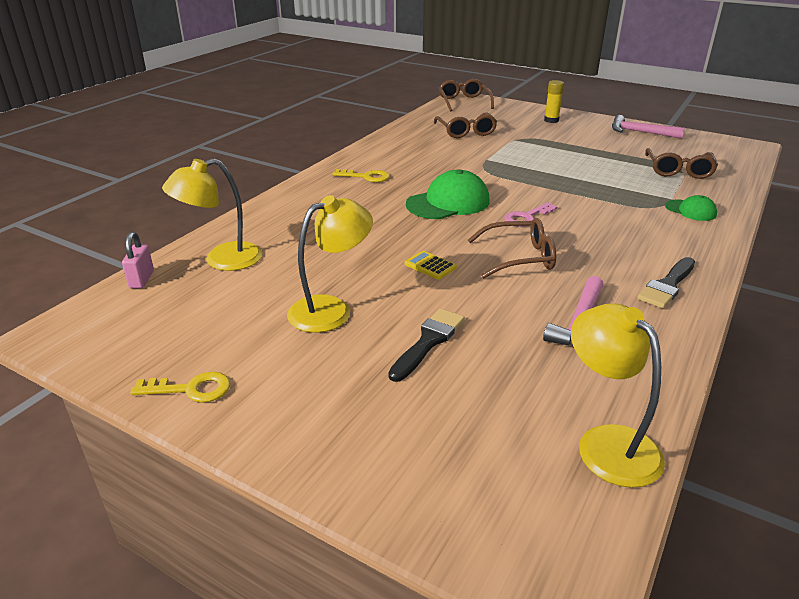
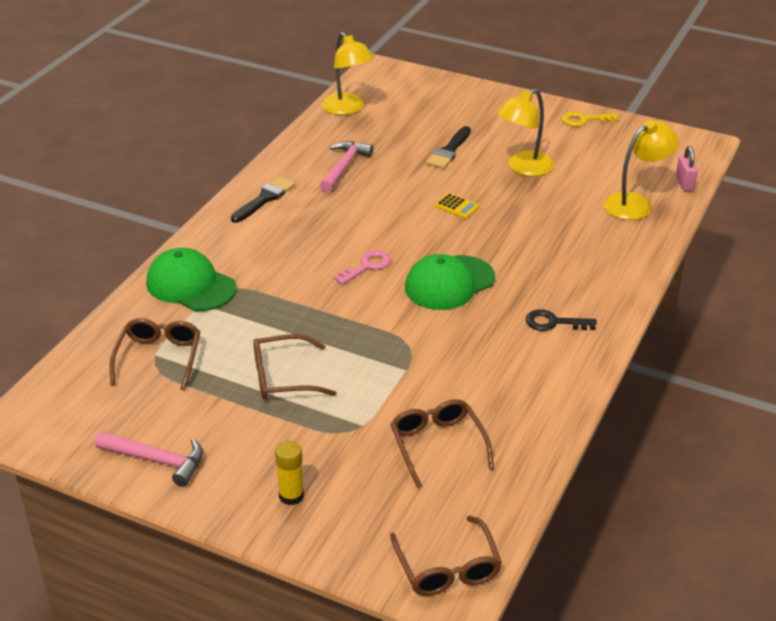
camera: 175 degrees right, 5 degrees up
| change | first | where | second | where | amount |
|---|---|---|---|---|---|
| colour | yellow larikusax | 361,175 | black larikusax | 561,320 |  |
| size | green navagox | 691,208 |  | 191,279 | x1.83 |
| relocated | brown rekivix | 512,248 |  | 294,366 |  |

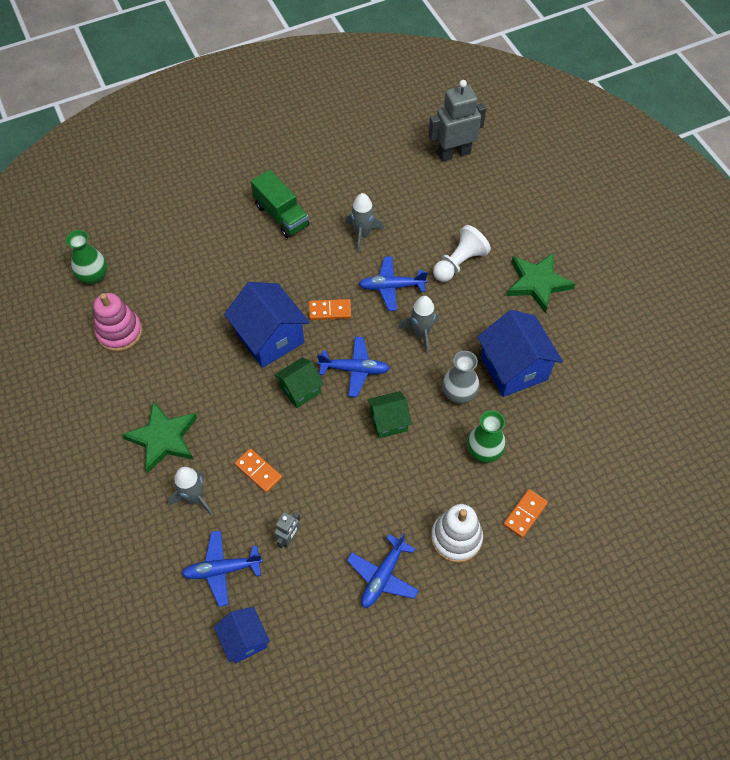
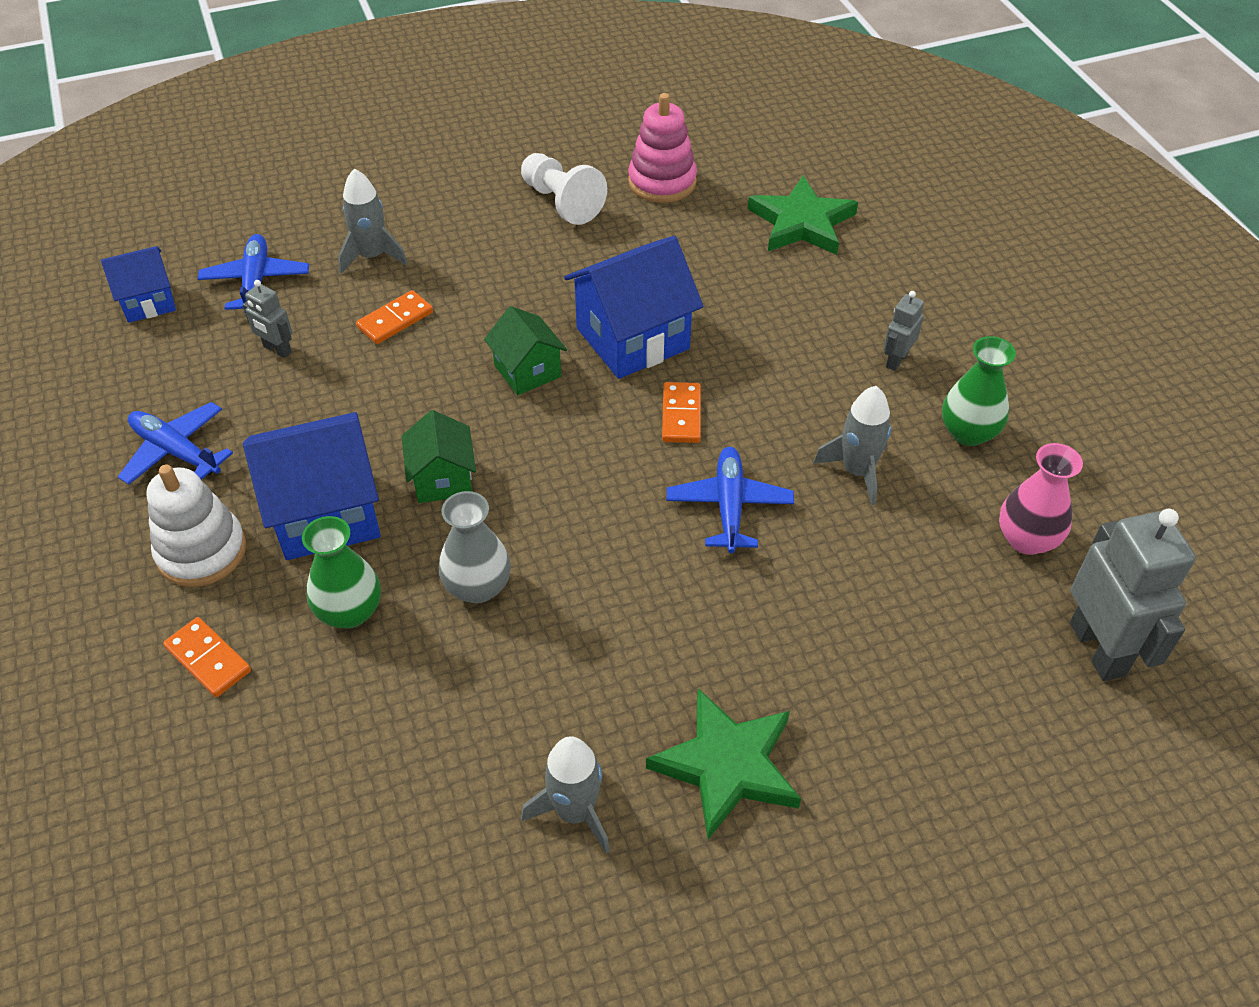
camera: 95 degrees right, 10 degrees down
| change | first | where | second | where | amount |
|---|---|---|---|---|---|
| exchanged | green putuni | 280,204 | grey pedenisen | 904,331 |  |
| relocated | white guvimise | 462,253 |  | 564,189 |  |
| relocated | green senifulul | 87,257 |  | 979,391 |  |
| relocated | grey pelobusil | 418,325 |  | 565,795 |  |
| relocated | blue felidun | 520,353 |  | 312,486 |  |
| missing | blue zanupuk | 353,367 |  |  |  |
| relocated | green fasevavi | 159,437 |  | 803,215 |  |
| appeared |  |  | pink senifulul | 1041,499 |  |

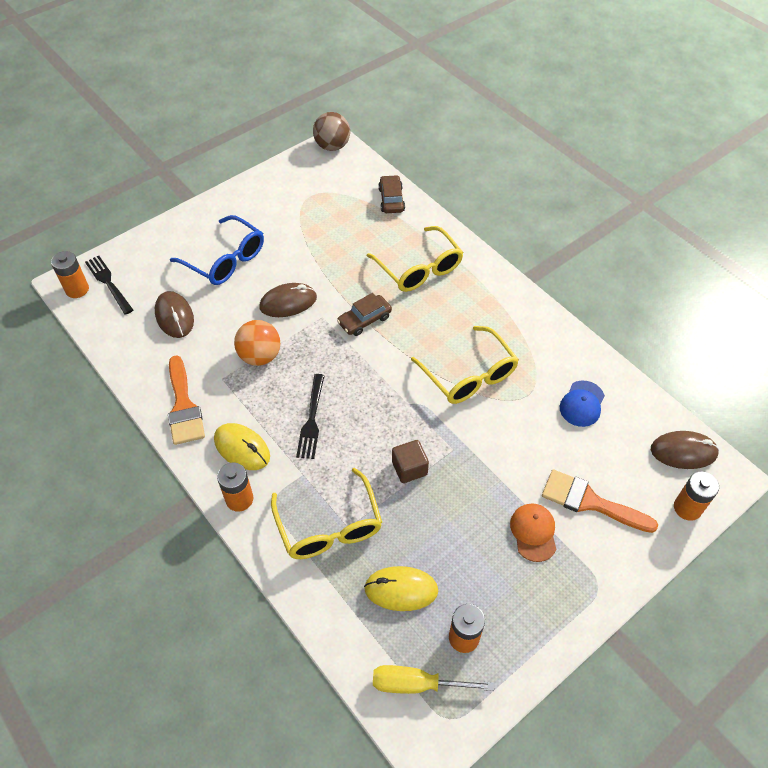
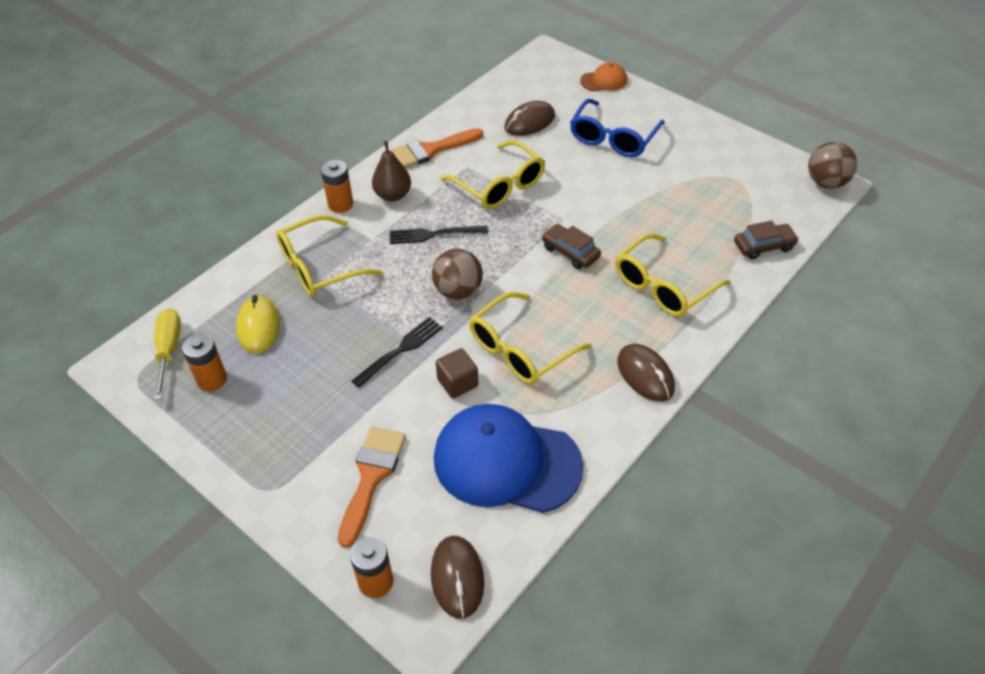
camera: 80 degrees right, 5 degrees down
| change | first | where | second | where | amount |
|---|---|---|---|---|---|
| missing | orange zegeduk | 70,274 |  |  |  |
| relocated | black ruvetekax | 109,285 |  | 397,352 |  |
| relocated | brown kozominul | 288,300 |  | 646,373 |  |
| exchanged | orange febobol | 257,343 | yellow rekivix | 492,174 |  |
| size | blue navagox | 582,404 |  | 508,458 | x2.19 |
| exchanged | yellow kozominul | 242,446 | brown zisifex | 391,171 |  |
| relocated | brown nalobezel | 410,461 |  | 457,373 |  |
| relocated | orange navagox | 533,533 |  | 603,76 |  |
| appeared |  |  | brown febobol | 457,274 |  |

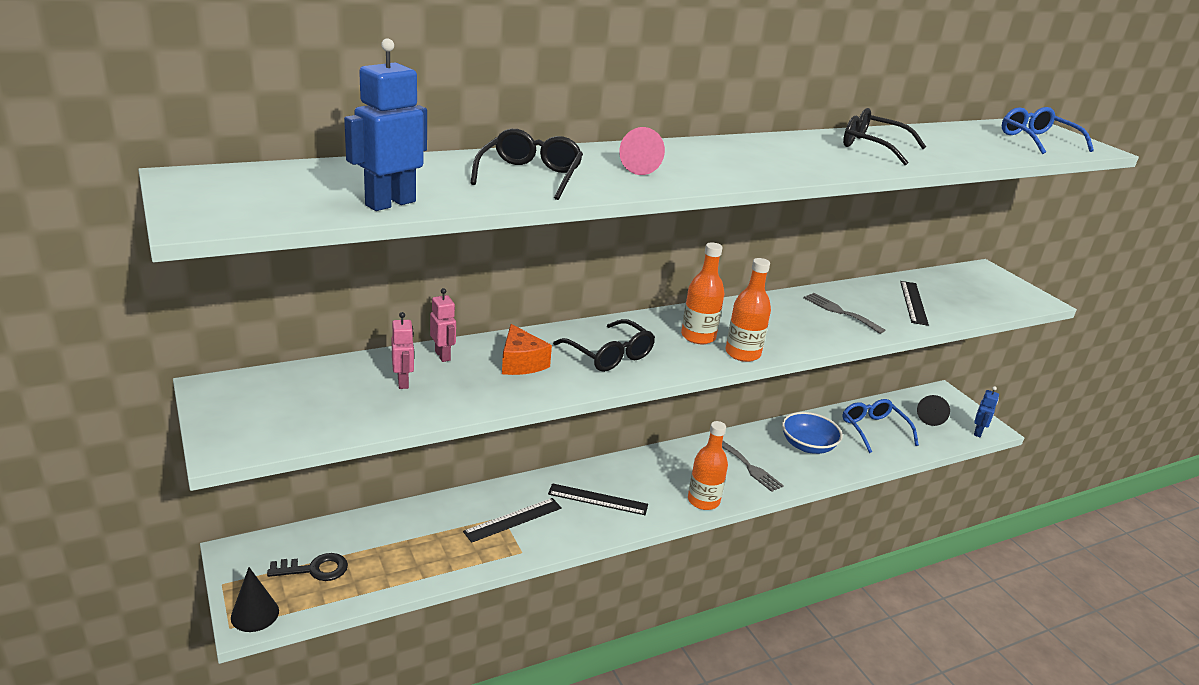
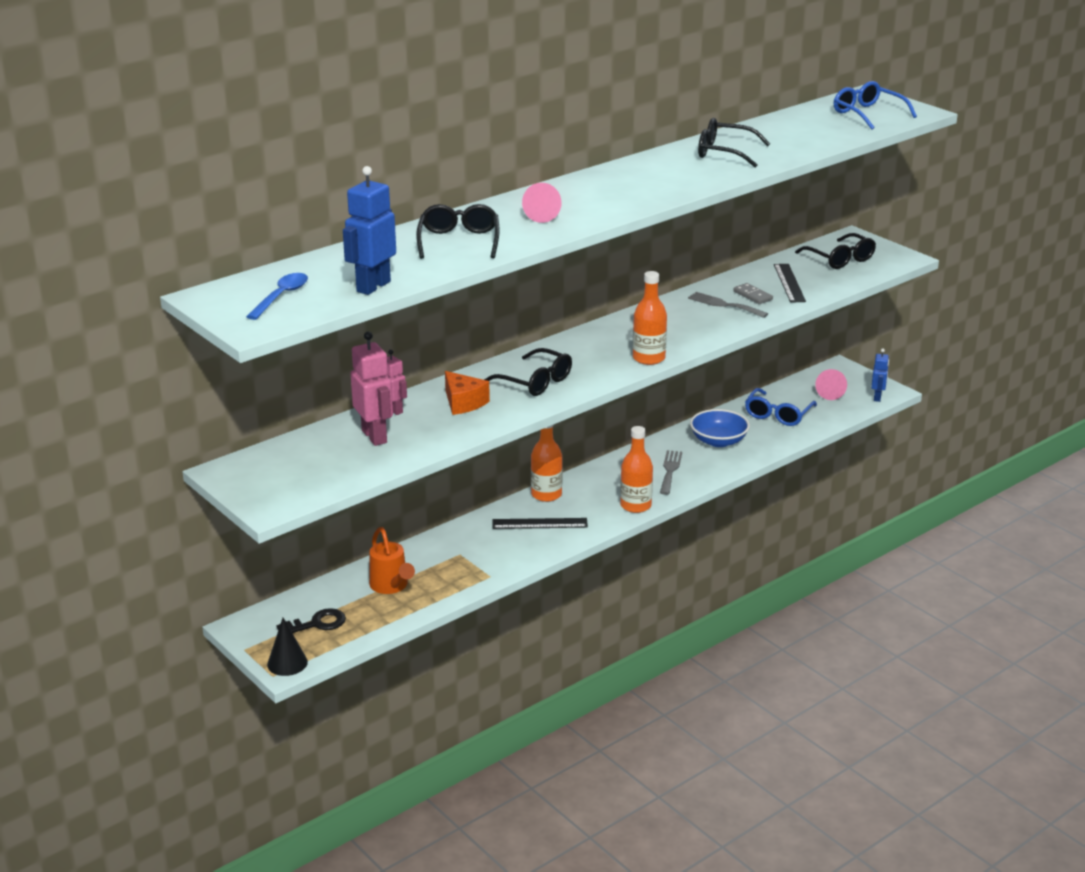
camera: 10 degrees left, 0 degrees up
| change | first | where | second | where | amount |
|---|---|---|---|---|---|
| relocated | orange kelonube | 703,293 |  | 546,463 |  |
| size | pink pedenisen | 402,350 |  | 372,388 | x1.67 |
| colour | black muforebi | 933,410 | pink muforebi | 831,384 |  |
| spun | blue rekivix | 880,426 |  | 781,407 | 120 degrees counterclockwise |
| spun | grey ruvetekax | 753,466 |  | 671,472 | 120 degrees counterclockwise |
| missing | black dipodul | 512,520 |  |  |  |
| appeared |  |  | black rekivix | 835,251 |  |
| appeared |  |  | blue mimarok | 277,296 |  |
| appeared |  |  | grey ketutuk | 753,293 |  |
| appeared |  |  | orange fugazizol | 392,560 |  |

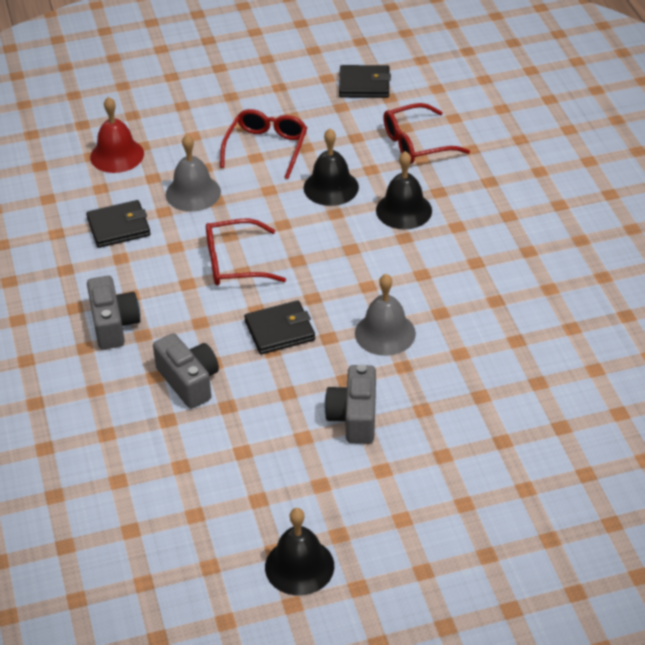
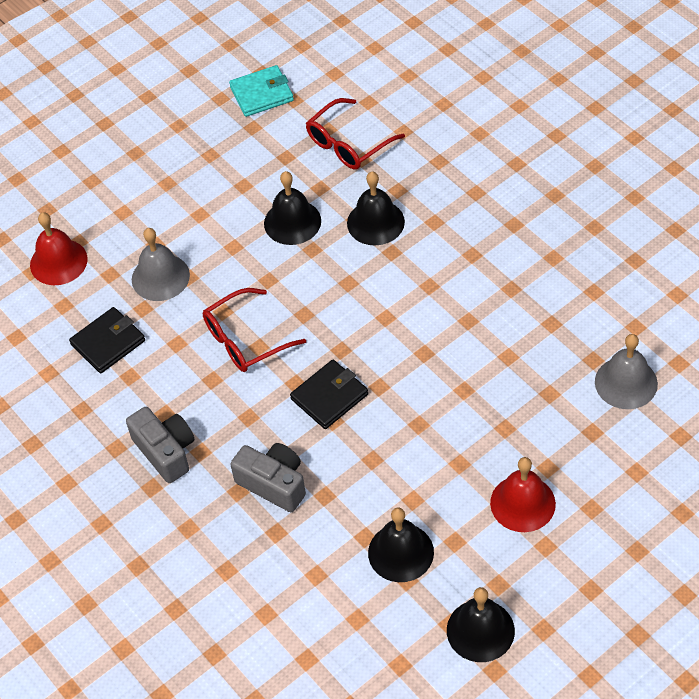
camera: 20 degrees left, 10 degrees up
| change | first | where | second | where | amount |
|---|---|---|---|---|---|
| colour | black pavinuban | 365,81 | turquoise pavinuban | 261,91 |  |
| missing | red rekivix | 263,144 |  |  |  |
| relocated | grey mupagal | 385,315 |  | 626,371 |  |
| missing | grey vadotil | 350,404 |  |  |  |
| appeared |  |  | red mupagal | 523,494 |  |
| appeared |  |  | black mupagal | 401,544 |  |

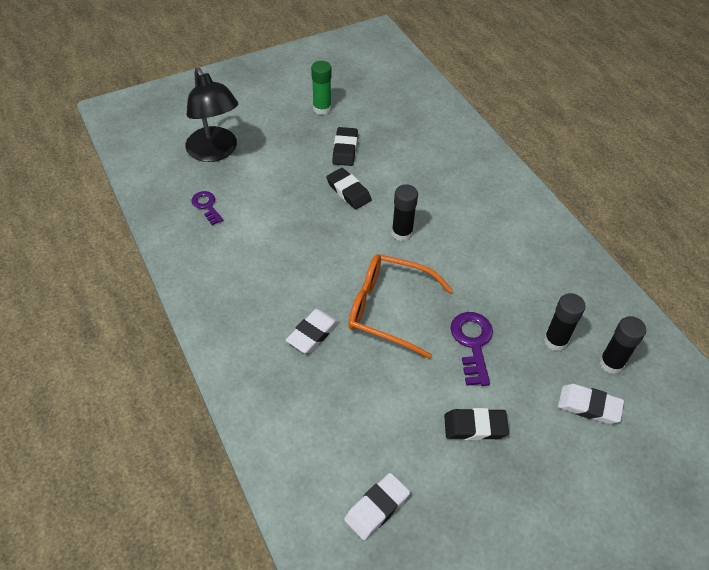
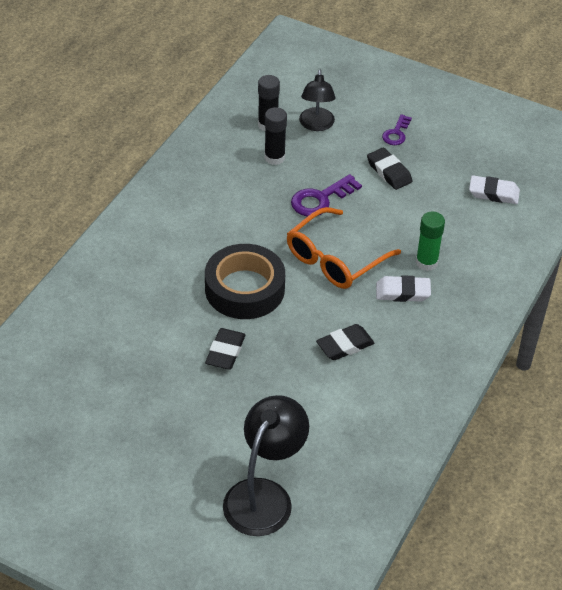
camera: 125 degrees left, 5 degrees down
| change | first | where | second | where | amount |
|---|---|---|---|---|---|
| relocated | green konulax | 321,88 |  | 430,241 |  |
| relocated | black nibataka | 345,146 |  | 345,342 |  |
| exchanged | black konulax | 405,212 | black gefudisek | 245,281 |  |
| relocated | purple larikusax | 207,208 |  | 397,129 |  |
| spun | orange rekivix | 400,306 |  | 344,248 | 60 degrees clockwise |
| exchanged | white nibataka | 591,404 | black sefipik | 317,100 |  |

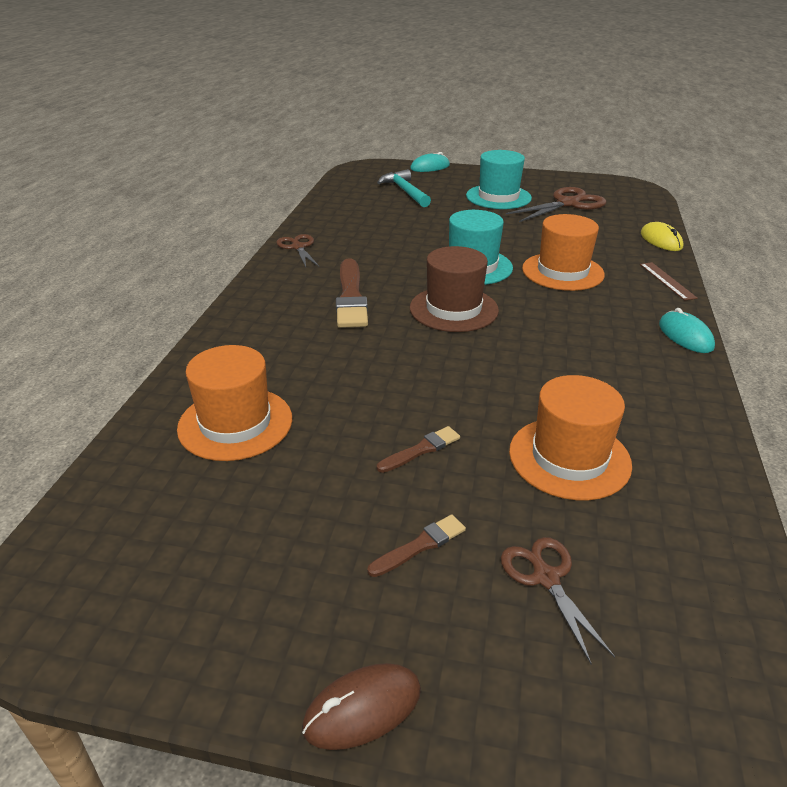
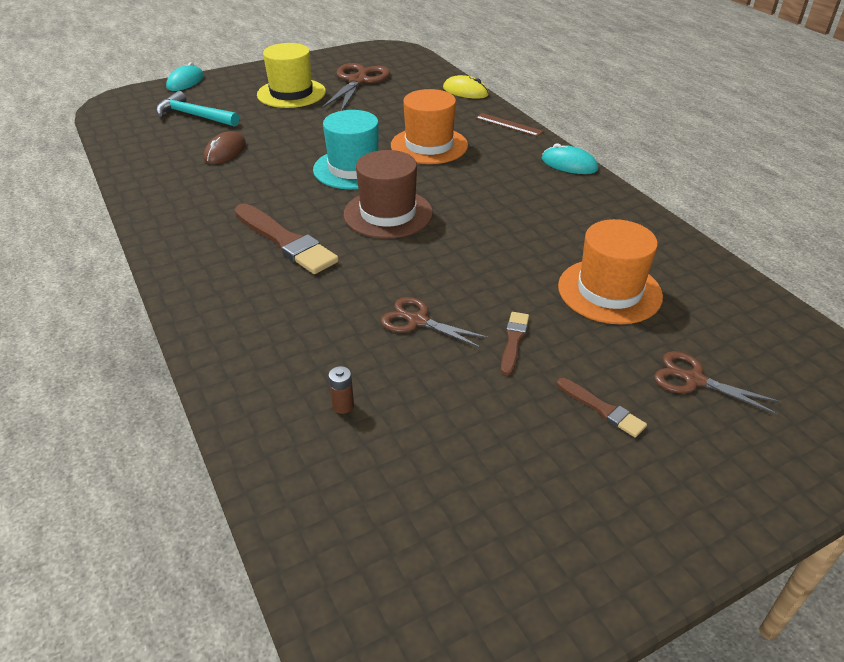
camera: 40 degrees left, 5 degrees up
| change | first | where | second | where | amount |
|---|---|---|---|---|---|
| colour | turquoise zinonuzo | 499,179 | yellow zinonuzo | 291,75 |  |
| relocated | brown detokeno | 297,250 |  | 435,322 |  |
| exchanged | orange zinonuzo | 234,403 | brown zegeduk | 341,390 |  |
| spun | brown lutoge | 416,545 |  | 602,408 | 120 degrees clockwise |
| relocated | brown kozominul | 361,706 |  | 225,147 |  |

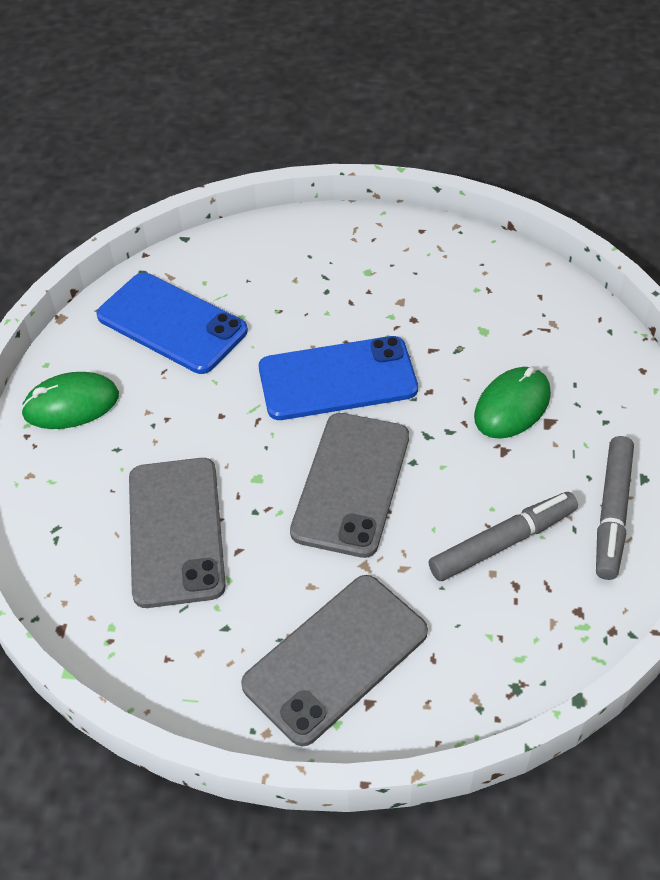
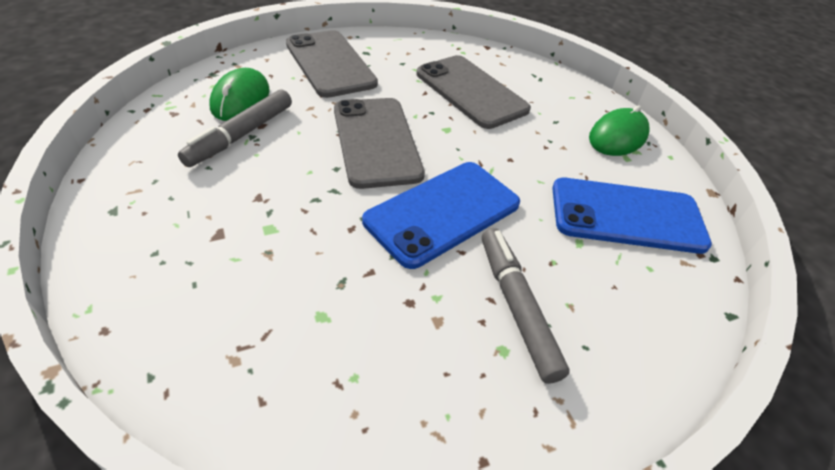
camera: 145 degrees right, 5 degrees down
| change | first | where | second | where | amount |
|---|---|---|---|---|---|
| relocated | green kozominul | 512,403 |  | 239,94 |  |
| relocated | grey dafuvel | 615,508 |  | 526,306 |  |
| spun | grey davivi | 334,660 |  | 332,64 | 45 degrees counterclockwise |

